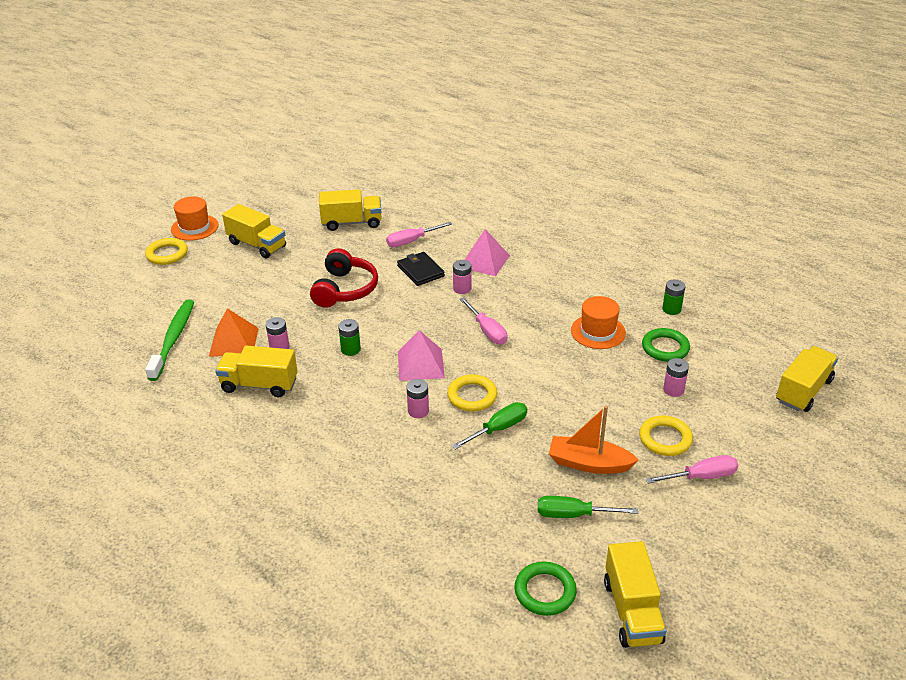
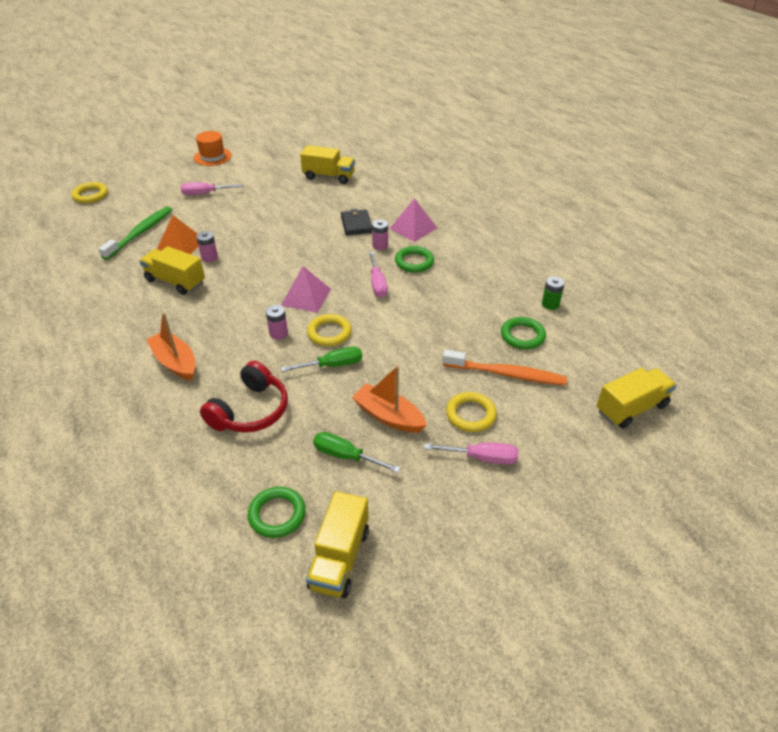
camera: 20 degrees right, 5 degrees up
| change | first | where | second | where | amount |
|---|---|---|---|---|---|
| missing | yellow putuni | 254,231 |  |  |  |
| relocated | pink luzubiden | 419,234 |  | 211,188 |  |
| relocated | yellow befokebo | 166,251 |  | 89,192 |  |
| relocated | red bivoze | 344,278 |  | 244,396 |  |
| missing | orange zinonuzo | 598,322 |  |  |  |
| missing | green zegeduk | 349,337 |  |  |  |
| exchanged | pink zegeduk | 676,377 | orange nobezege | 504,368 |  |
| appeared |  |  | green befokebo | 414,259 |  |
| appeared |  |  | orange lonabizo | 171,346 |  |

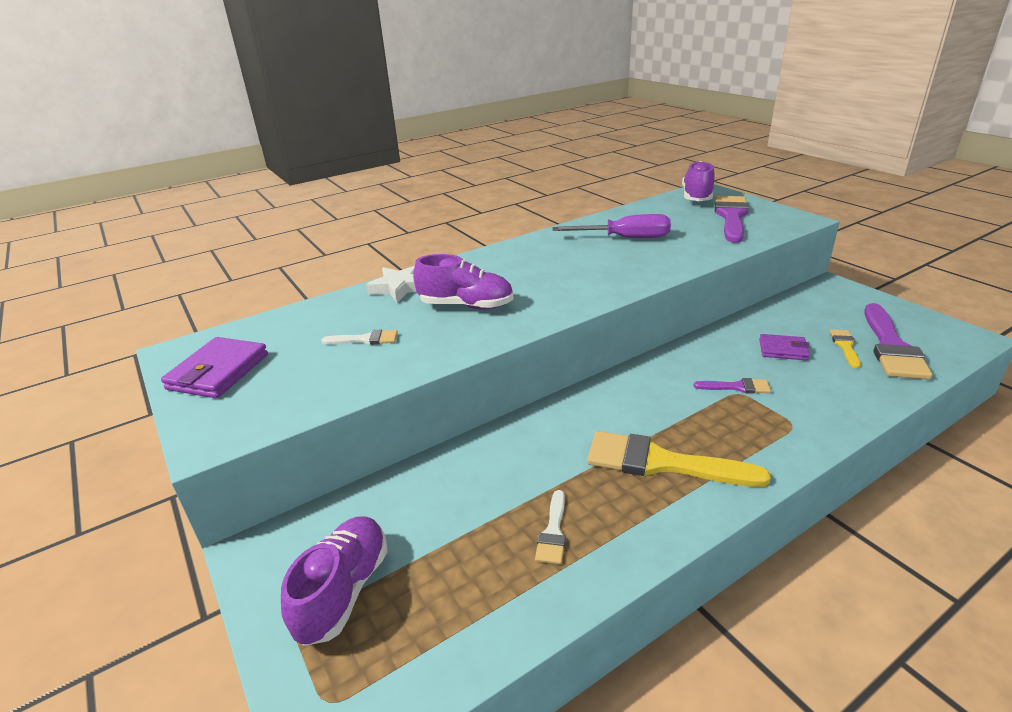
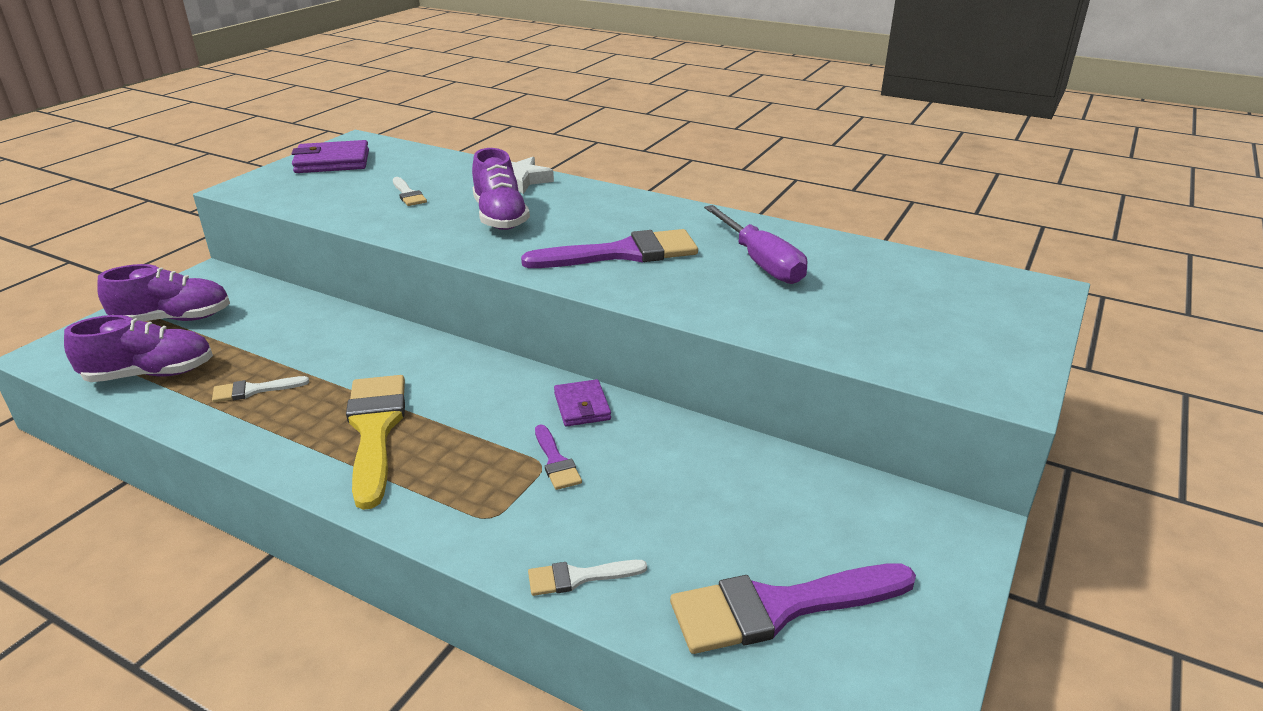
camera: 60 degrees right, 0 degrees up
| change | first | where | second | where | amount |
|---|---|---|---|---|---|
| relocated | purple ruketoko | 698,181 |  | 138,348 |  |
| relocated | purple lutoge | 732,219 |  | 609,248 |  |
| missing | yellow lutoge | 845,348 |  |  |  |
| relocated | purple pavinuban | 784,347 |  | 582,403 |  |
| appeared |  |  | white lutoge | 587,578 |  |

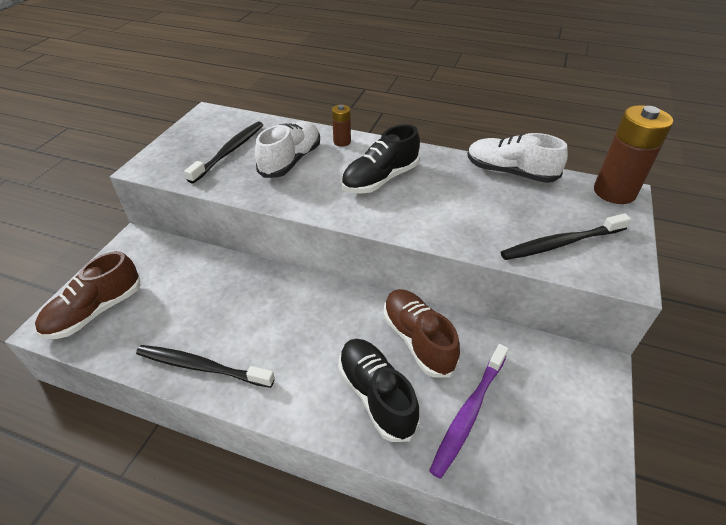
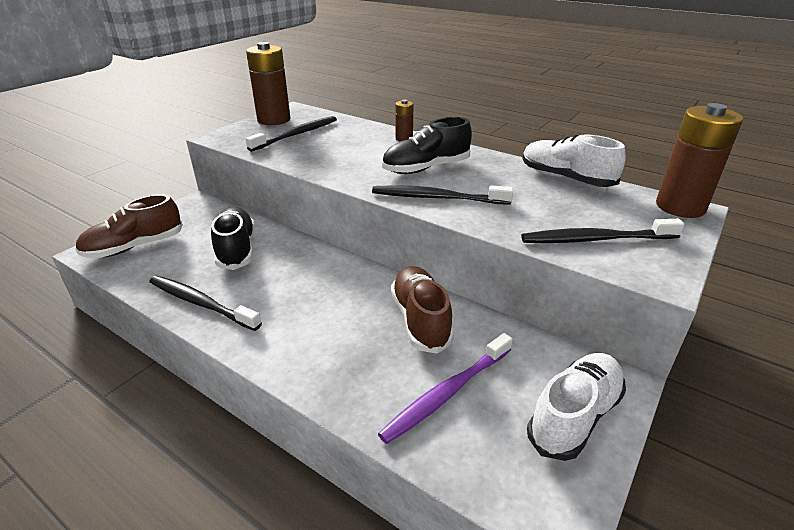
camera: 15 degrees right, 10 degrees down
| change | first | where | second | where | amount |
|---|---|---|---|---|---|
| relocated | white ruketoko | 287,149 |  | 576,407 |  |
| relocated | black ruketoko | 379,390 |  | 233,238 |  |
| appeared |  |  | brown zegeduk | 268,83 |  |
| appeared |  |  | black nobezege | 442,195 |  |

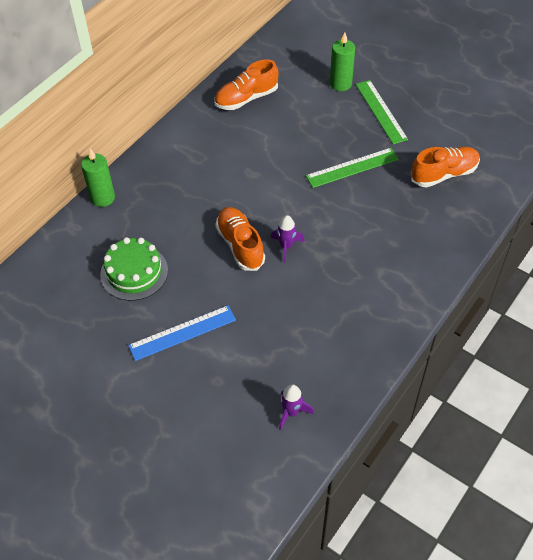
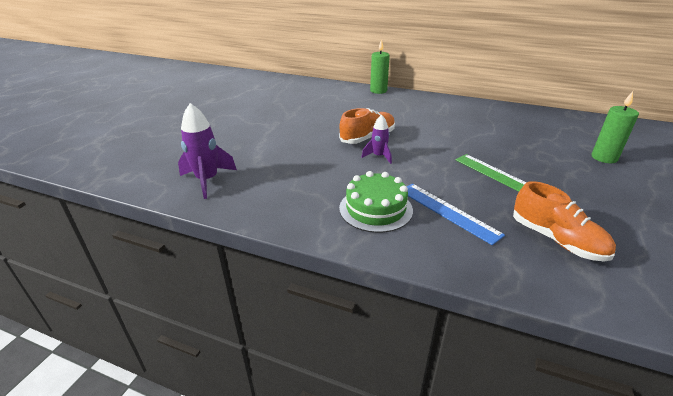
camera: 75 degrees right, 20 degrees down
| change | first | where | second | where | amount |
|---|---|---|---|---|---|
| missing | orange ruketoko | 246,84 |  |  |  |
| missing | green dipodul | 381,112 |  |  |  |
| relocated | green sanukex | 134,269 |  | 376,202 |  |
| relocated | blue dipodul | 182,333 |  | 456,214 |  |
| size | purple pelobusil | 296,407 |  | 207,151 | x1.66 |

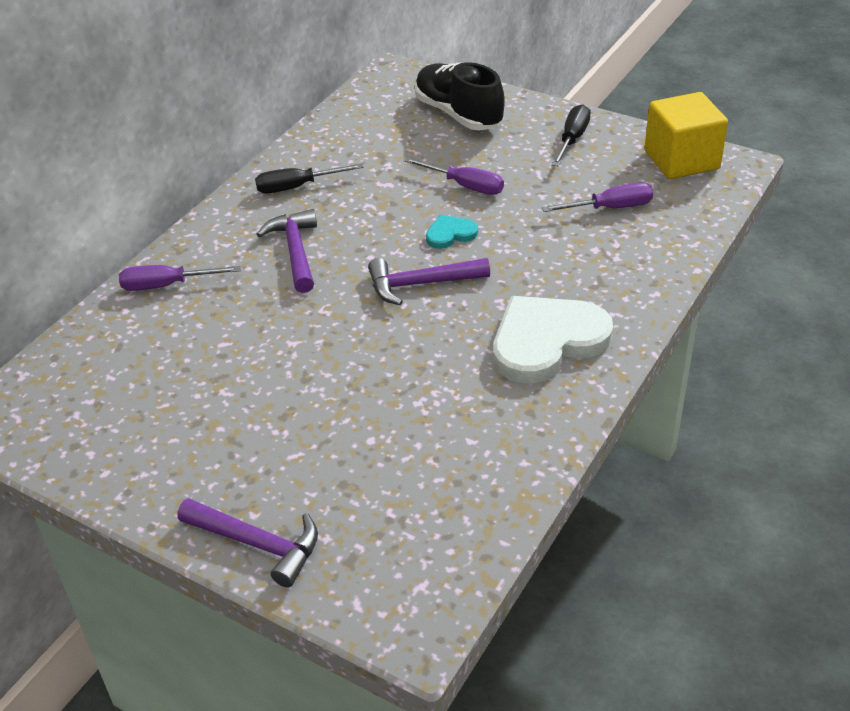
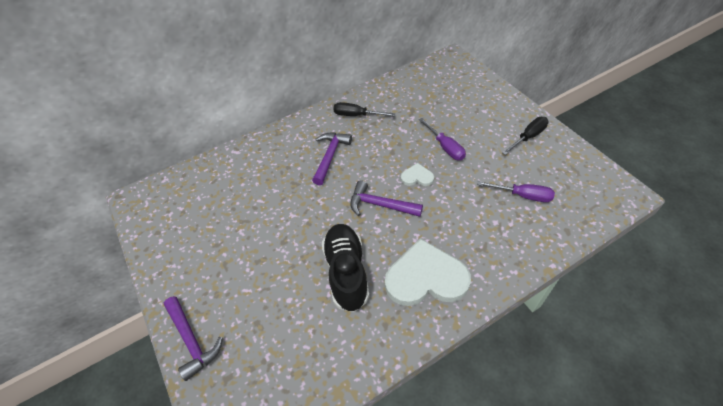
camera: 30 degrees right, 10 degrees up
| change | first | where | second | where | amount |
|---|---|---|---|---|---|
| relocated | black ruketoko | 460,96 |  | 345,268 |  |
| missing | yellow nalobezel | 686,135 |  |  |  |
| colour | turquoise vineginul | 452,232 | white vineginul | 417,174 |  |
| missing | purple luzubiden | 180,278 |  |  |  |

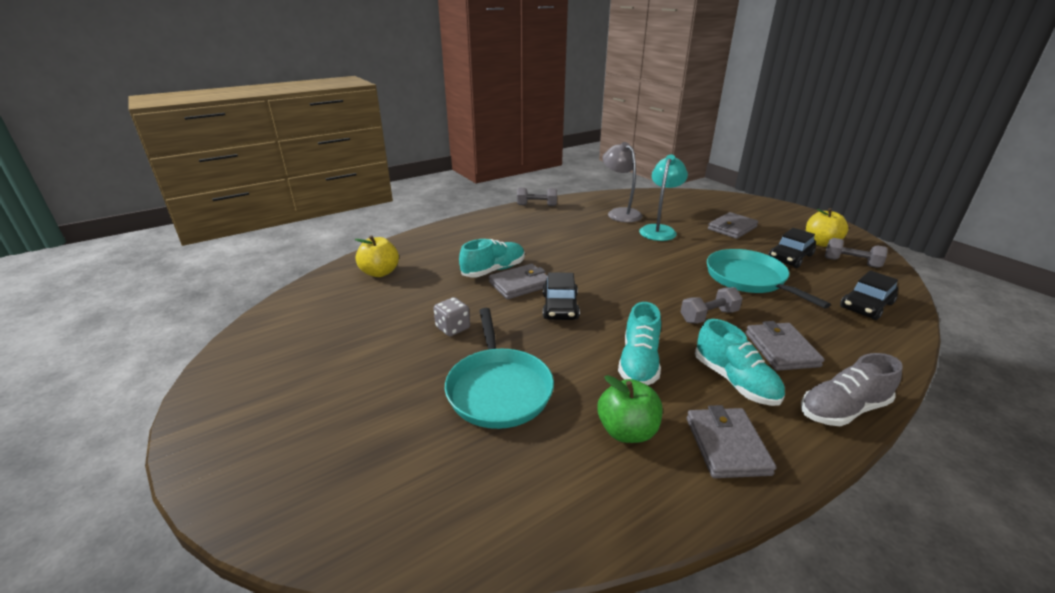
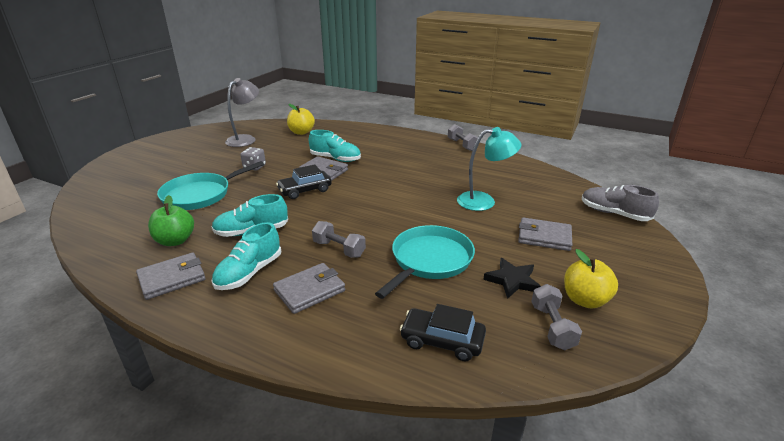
camera: 60 degrees right, 0 degrees up
| change | first | where | second | where | amount |
|---|---|---|---|---|---|
| relocated | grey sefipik | 623,182 |  | 242,112 |  |
| exchanged | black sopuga | 792,248 | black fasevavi | 512,278 |  |
| relocated | grey ruketoko | 852,389 |  | 620,203 |  |

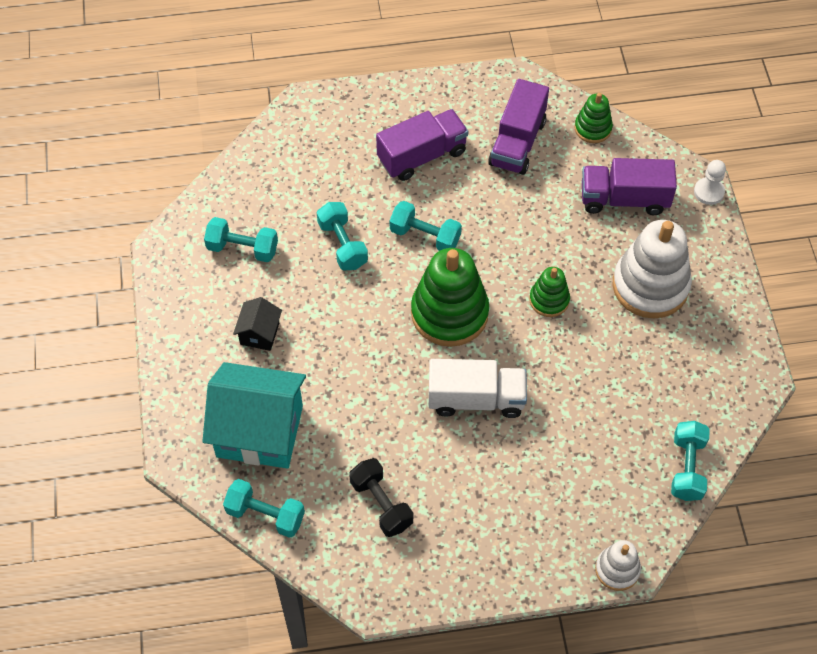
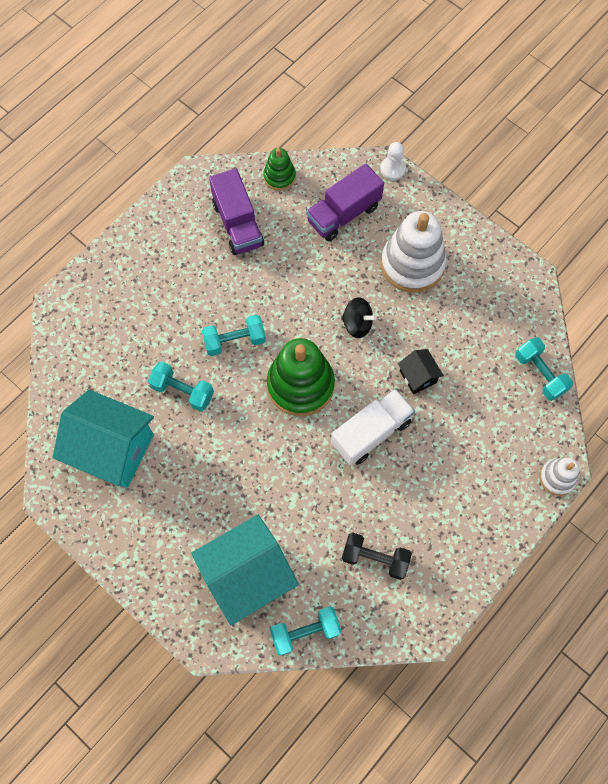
camera: 40 degrees left, 10 degrees up
| change | first | where | second | where | amount |
|---|---|---|---|---|---|
| missing | purple putuni | 422,145 |  |  |  |
| exchanged | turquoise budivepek | 241,239 | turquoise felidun | 103,439 |  |
| exchanged | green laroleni | 549,292 | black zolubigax | 359,317 |  |
| relocated | black felidun | 257,324 |  | 421,371 |  |

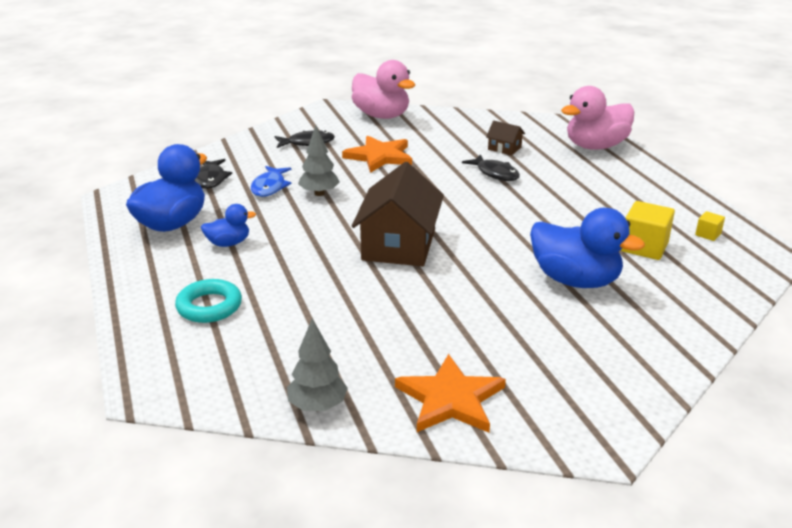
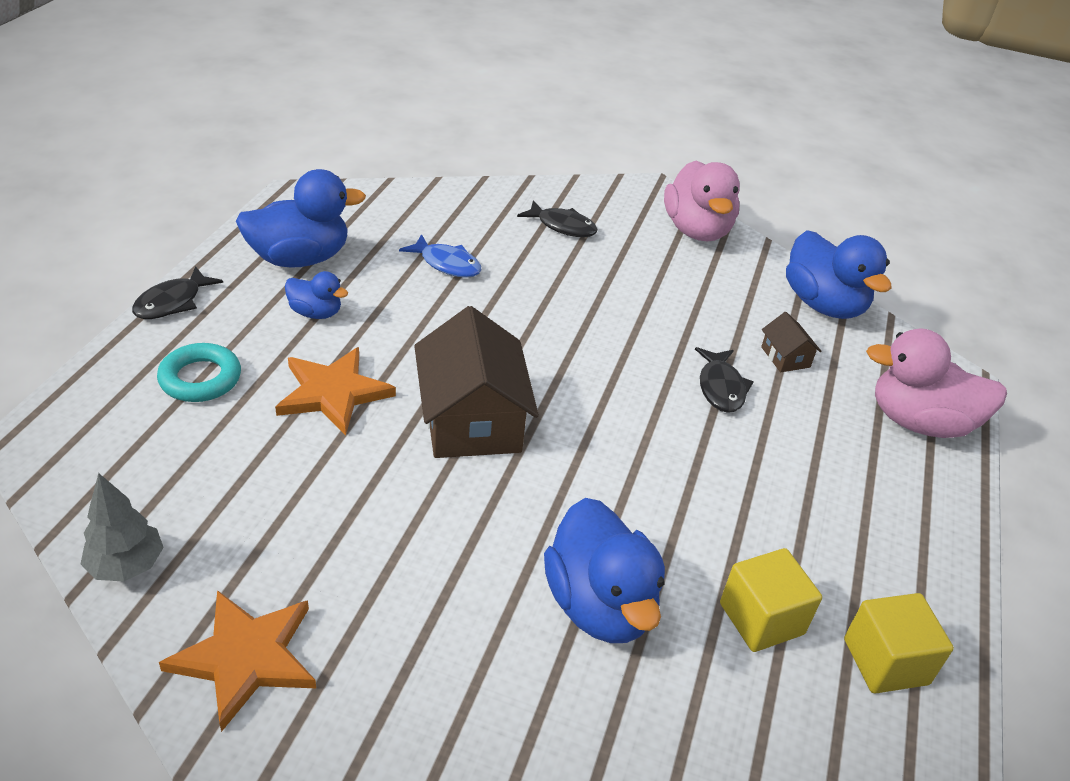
camera: 35 degrees right, 10 degrees up
| change | first | where | second | where | amount |
|---|---|---|---|---|---|
| missing | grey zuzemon | 319,160 |  |  |  |
| relocated | orange fasevavi | 377,154 |  | 335,391 |  |
| relocated | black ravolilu | 213,174 |  | 177,292 |  |
| spun | brown felidun | 398,214 |  | 476,382 | 60 degrees counterclockwise |
| spun | blue ravolilu | 271,181 |  | 440,256 | 105 degrees counterclockwise |
| size | yellow nalobezel | 710,226 |  | 899,643 | x1.96 |
| appeared |  |  | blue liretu | 839,274 |  |

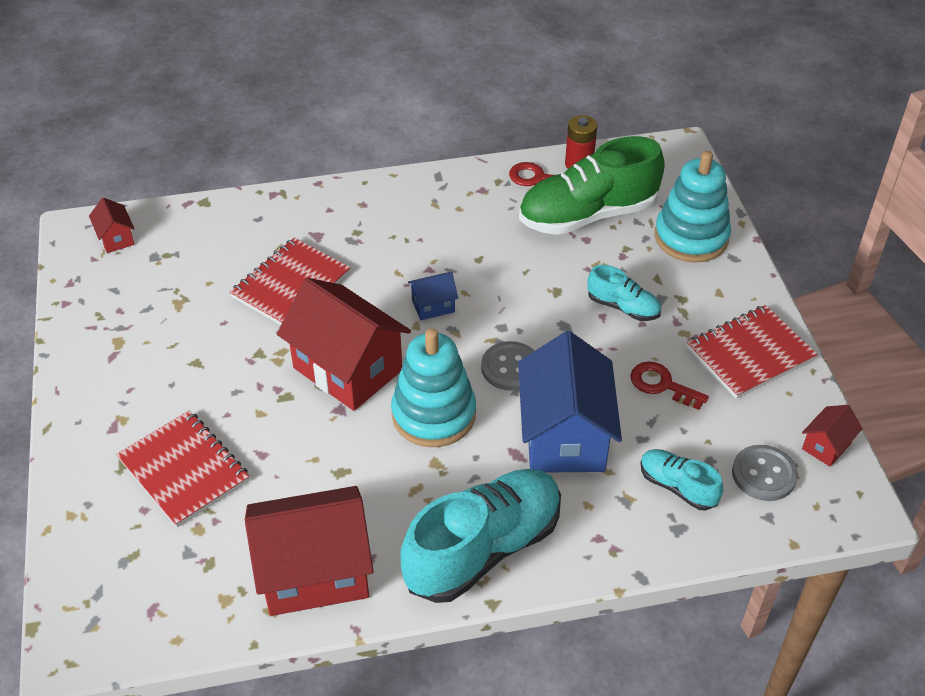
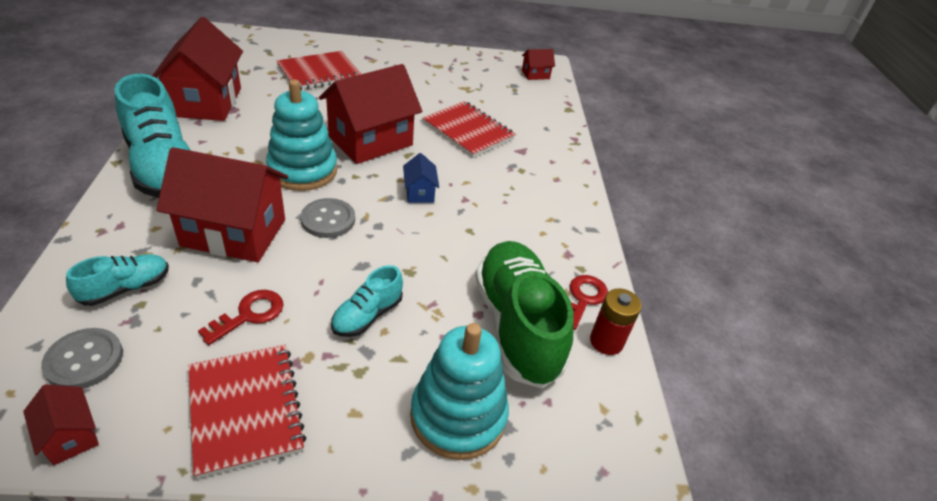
camera: 95 degrees right, 5 degrees down
| change | first | where | second | where | amount |
|---|---|---|---|---|---|
| colour | blue felidun | 570,402 | red felidun | 222,204 |  |

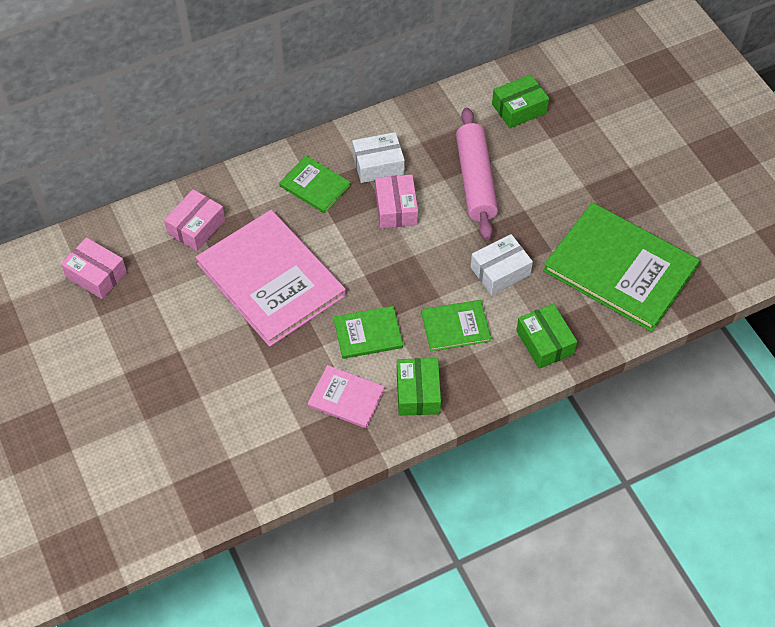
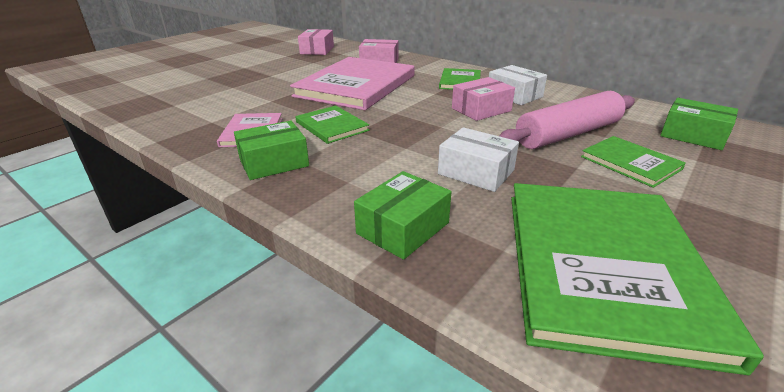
camera: 65 degrees right, 25 degrees down
| change | first | where | second | where | amount |
|---|---|---|---|---|---|
| relocated | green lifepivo | 456,325 |  | 633,162 |  |

